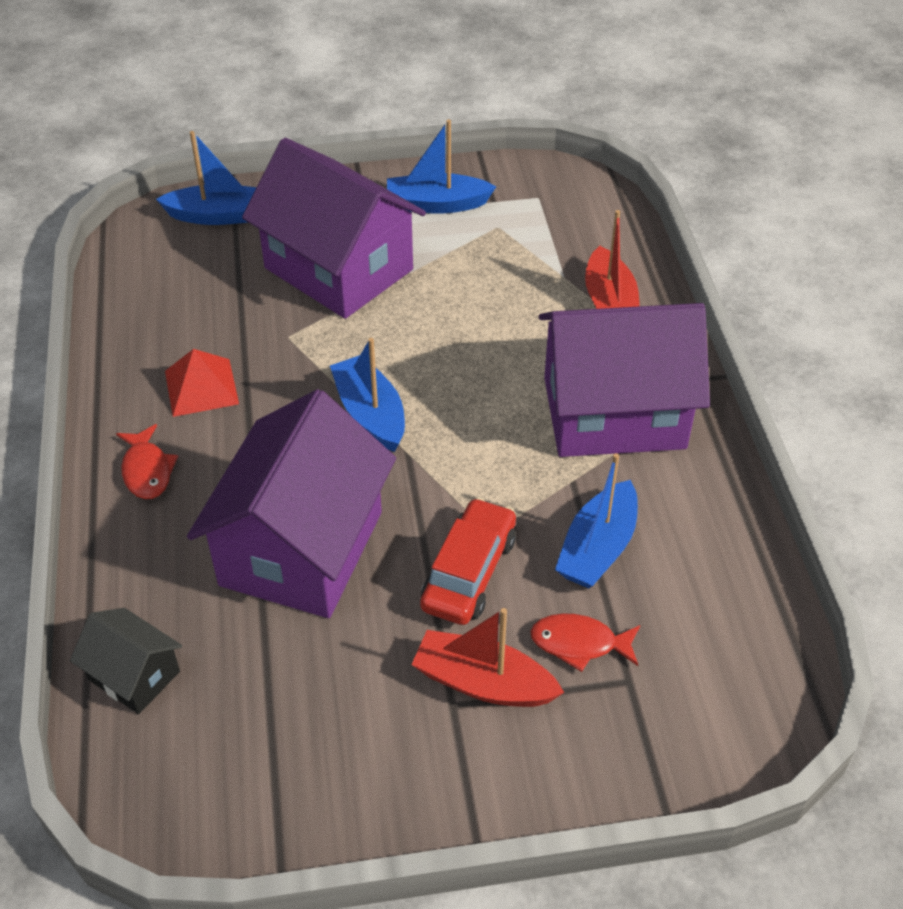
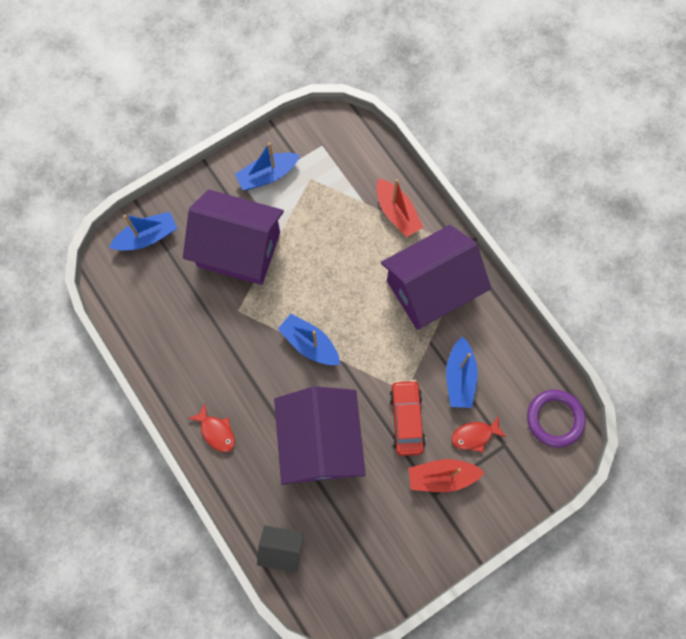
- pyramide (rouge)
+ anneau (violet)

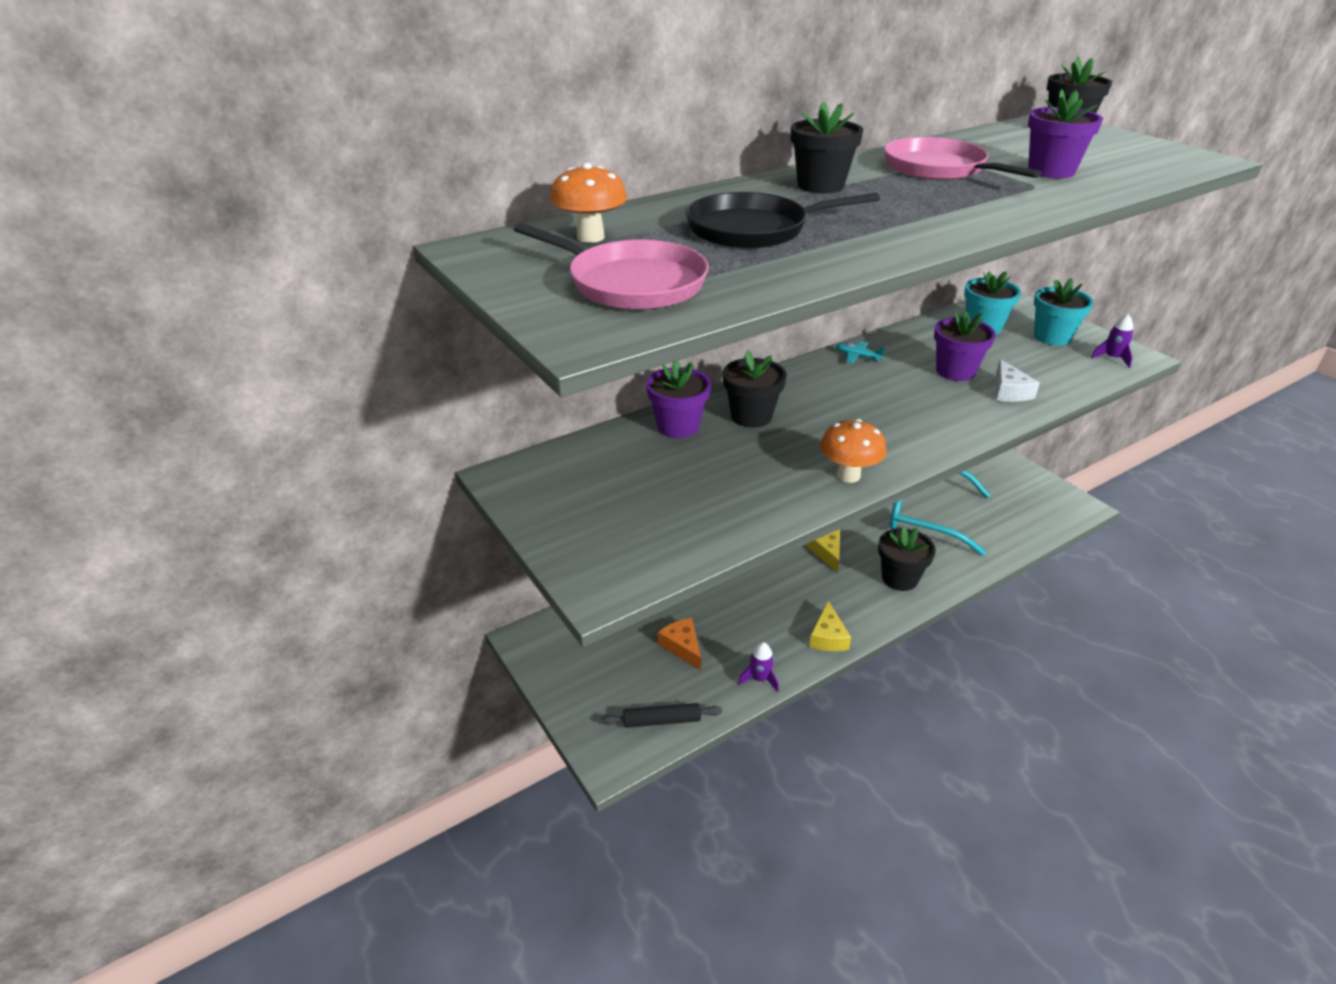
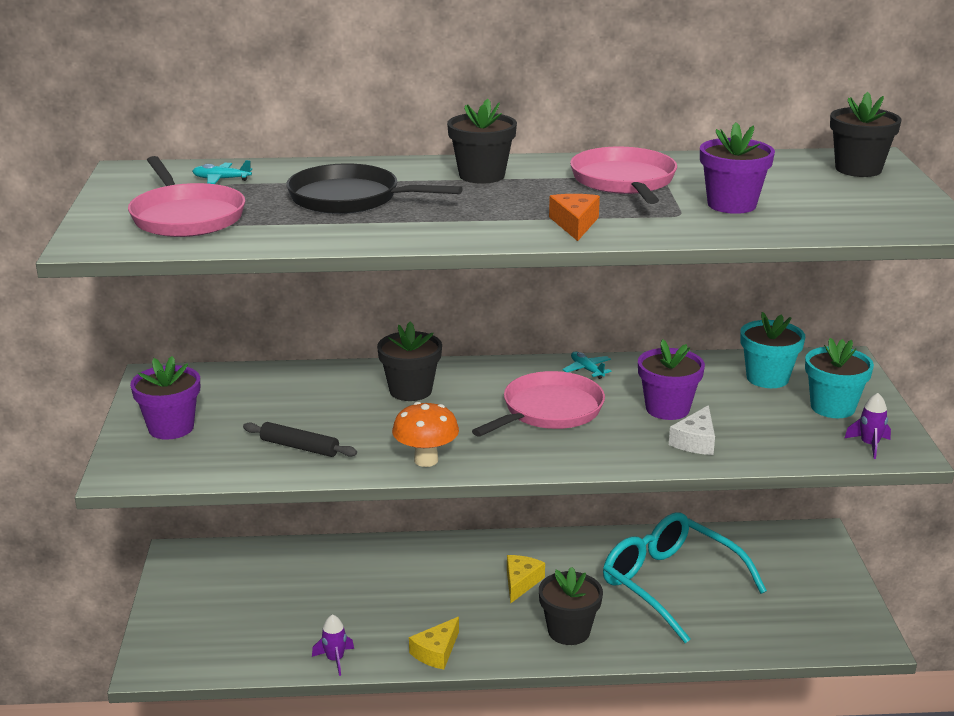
~ champignon (orange) (1st from left) to avion (turquoise) (1st from left)
~ rouleau à pâtisserie (noir)
~ pot de fleurs (violet) (1st from left)
~ fromage (orange)
+ poêle (rose) (2nd from left)

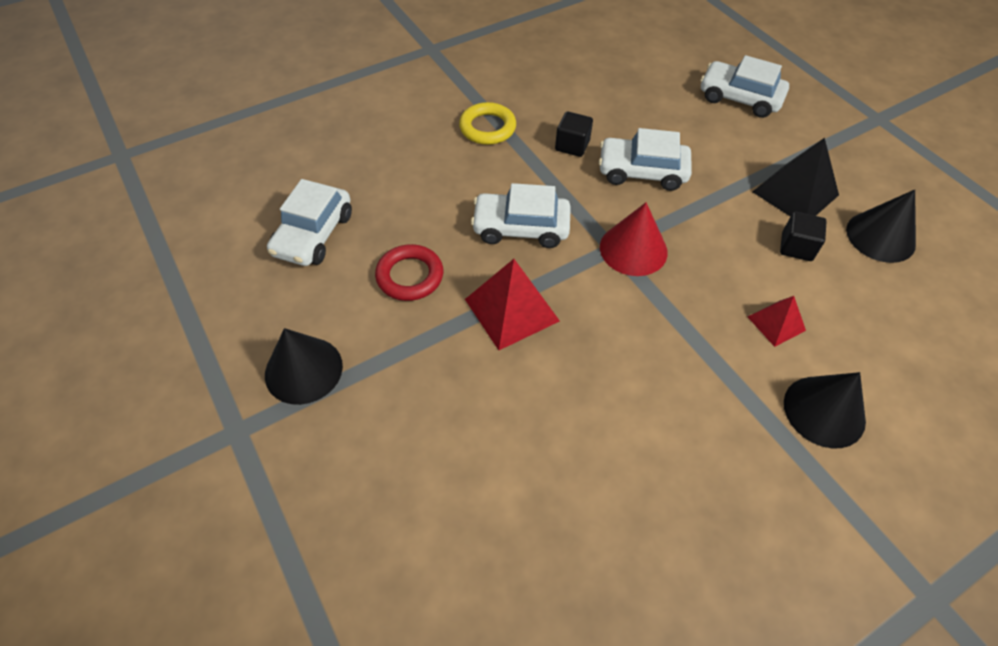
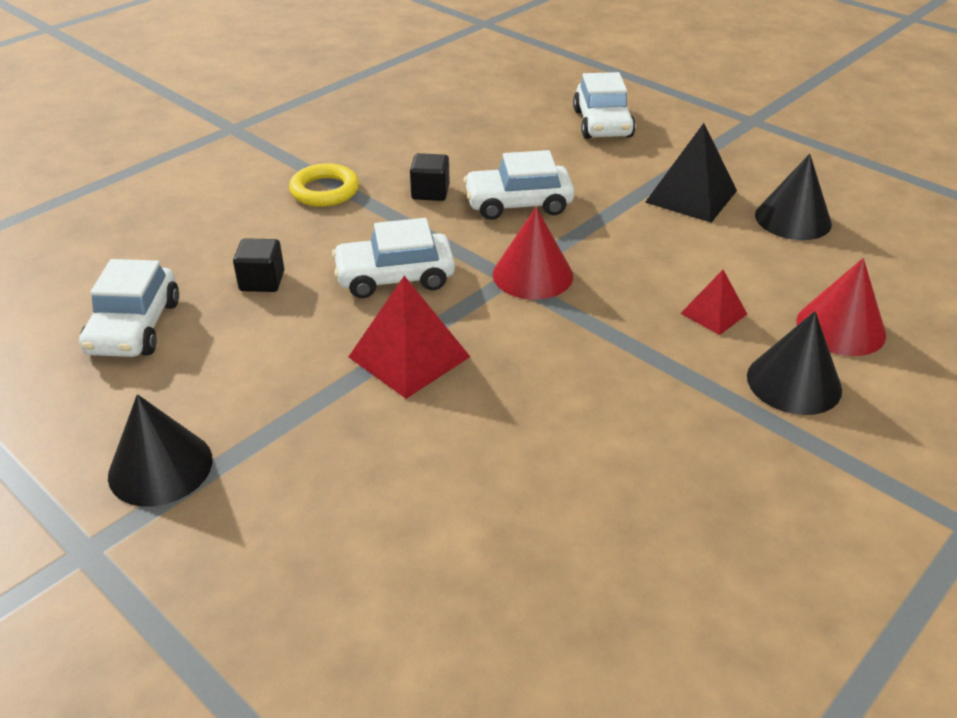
- anneau (rouge)
~ voiture (blanc) (4th from left) 105 degrees counterclockwise
~ cube (noir) (2nd from left in the first image) to cube (noir) (1st from left)
+ cône (rouge) (2nd from left)

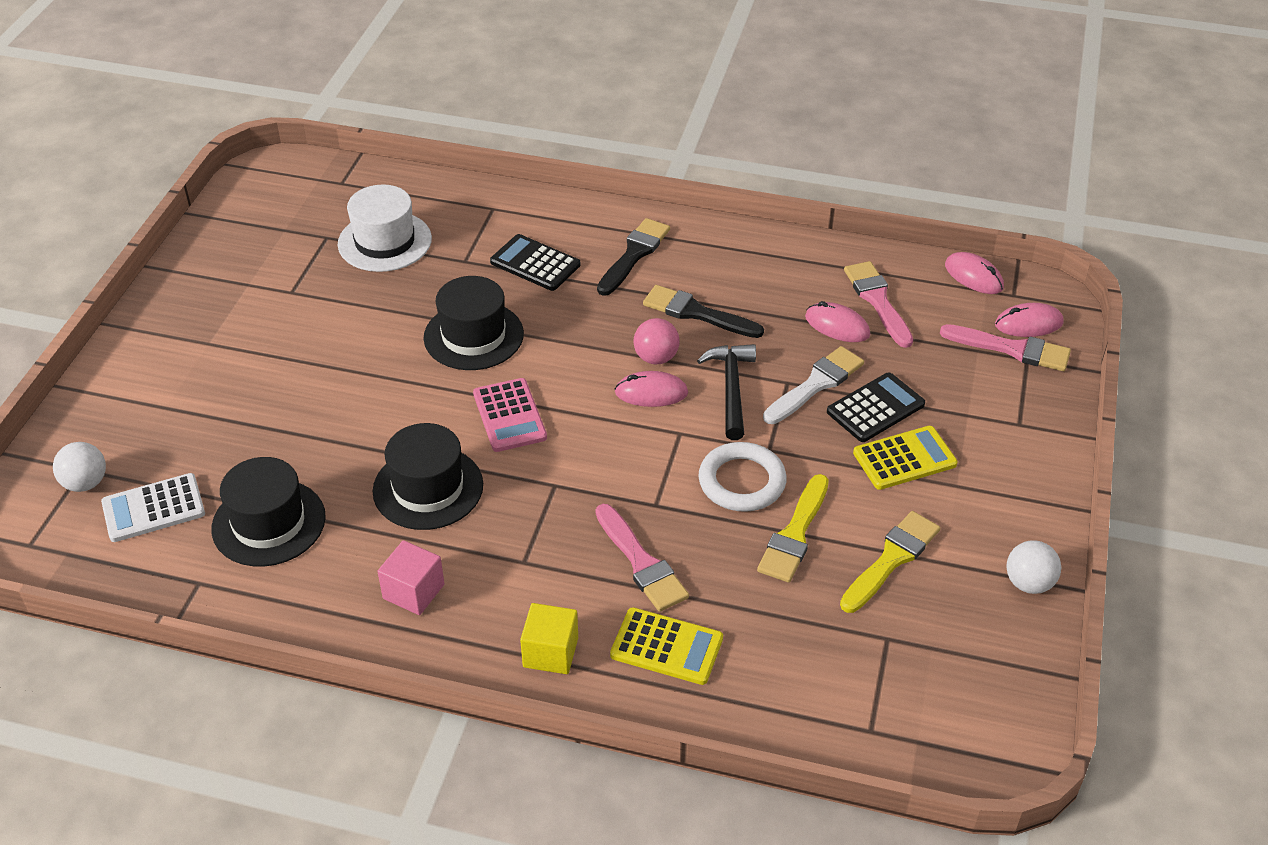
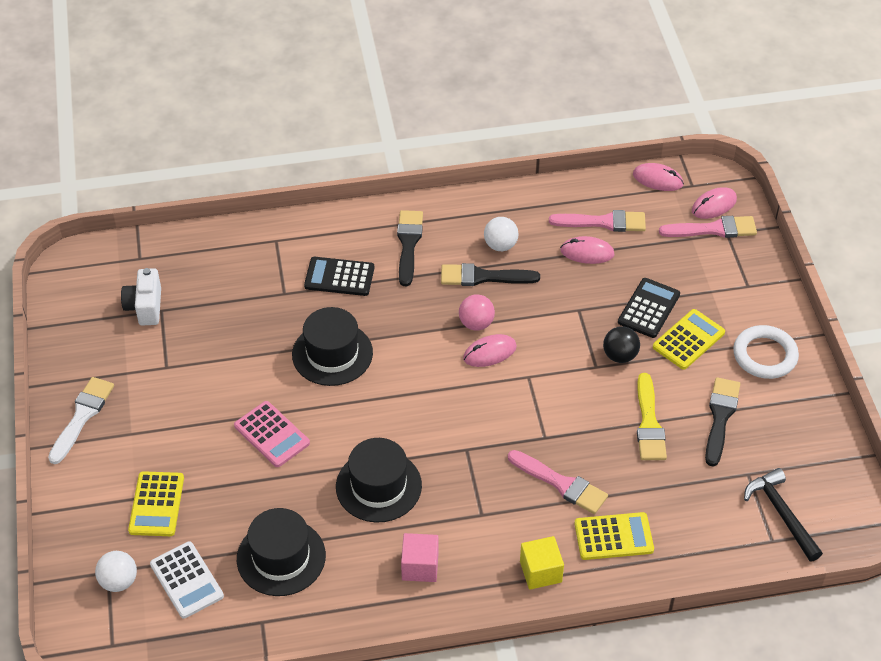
~ calculatrice (blanc) 75 degrees counterclockwise
- chapeau (blanc)
~ calculatrice (rose)
~ marteau (noir)
~ anneau (blanc)
~ pinceau (blanc)
~ pinceau (jaune) (2nd from left) to pinceau (noir) (3rd from left)
~ pinceau (rose) (2nd from left) 135 degrees clockwise
~ balle (blanc) (2nd from left)
+ appareil photo (blanc)
+ calculatrice (jaune) (1st from left)
+ balle (noir)

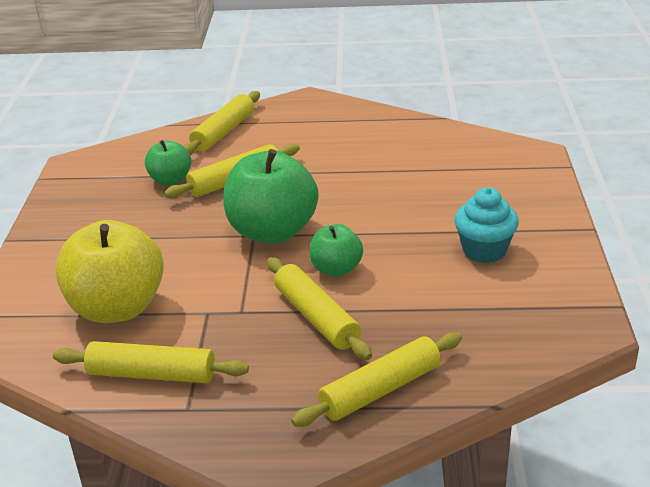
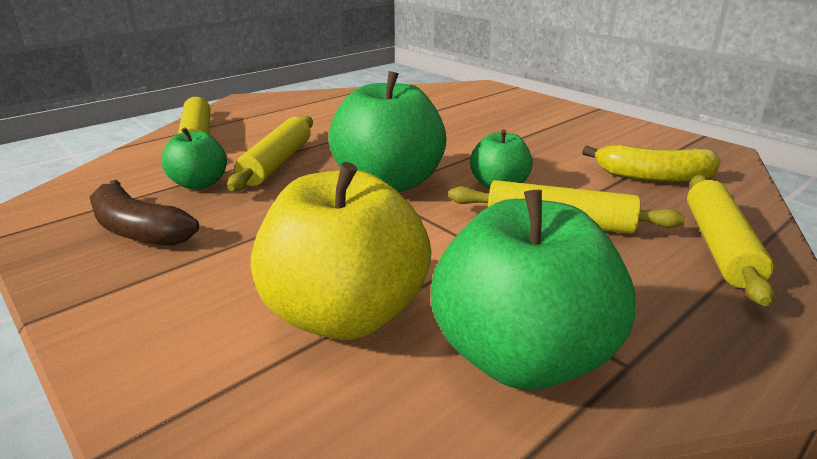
~ rouleau à pâtisserie (jaune) (1st from left) to pomme (vert) (4th from left)
- muffin (turquoise)
+ banane (marron)
+ banane (jaune)

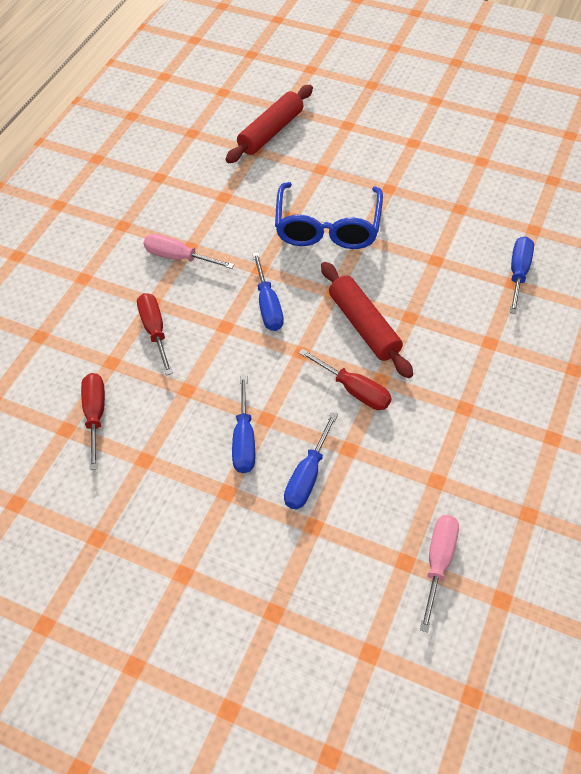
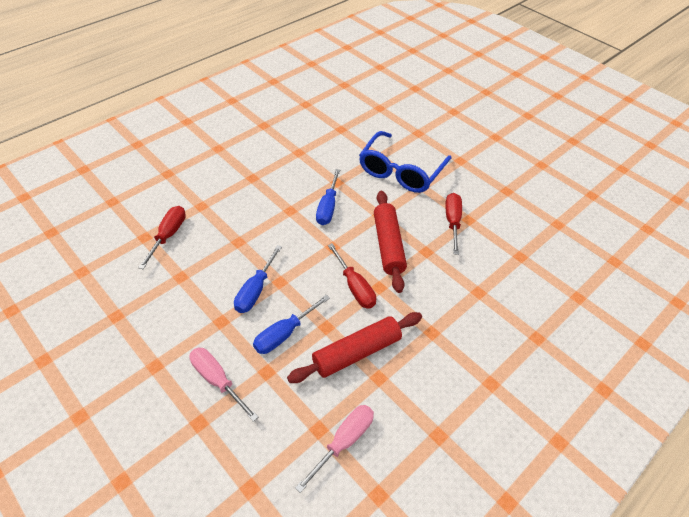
~ tournevis (rouge) (2nd from left in the first image) to tournevis (rouge) (3rd from left)
~ tournevis (rose) (1st from left)
~ rouleau à pâtisserie (rouge) (1st from left)
- tournevis (bleu) (4th from left)

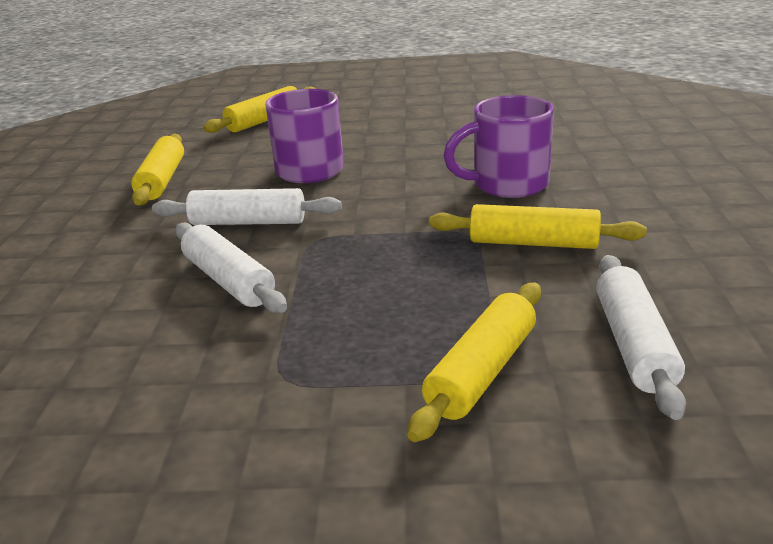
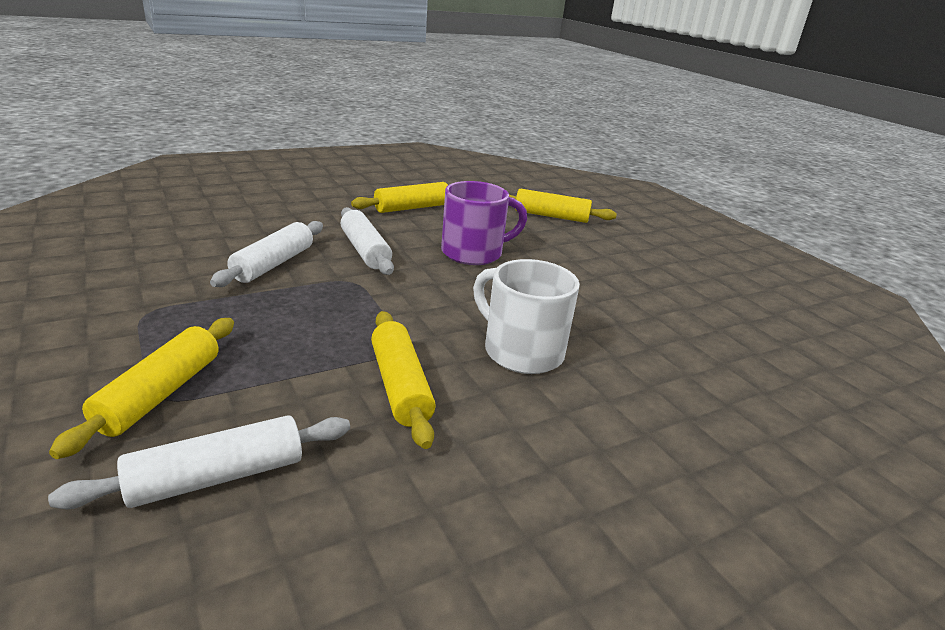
~ rouleau à pâtisserie (jaune) (3rd from left in the first image) 75 degrees counterclockwise
~ tasse (violet) (2nd from left) to tasse (blanc)

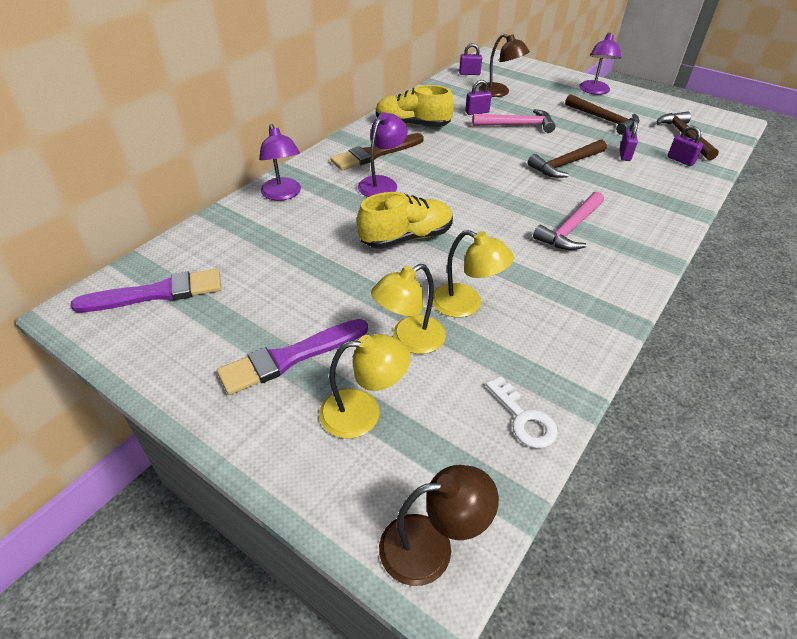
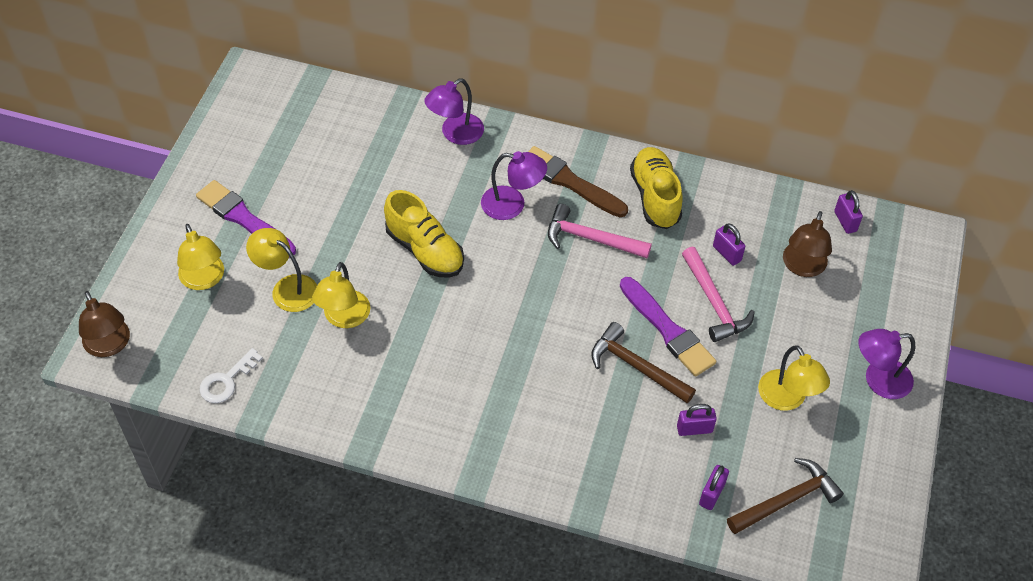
~ pinceau (violet) (1st from left in the first image) to pinceau (violet) (2nd from left)
~ marteau (rose) (2nd from left in the first image) to marteau (rose) (1st from left)
~ marteau (marron) (2nd from left) to lampe (jaune) (4th from left)

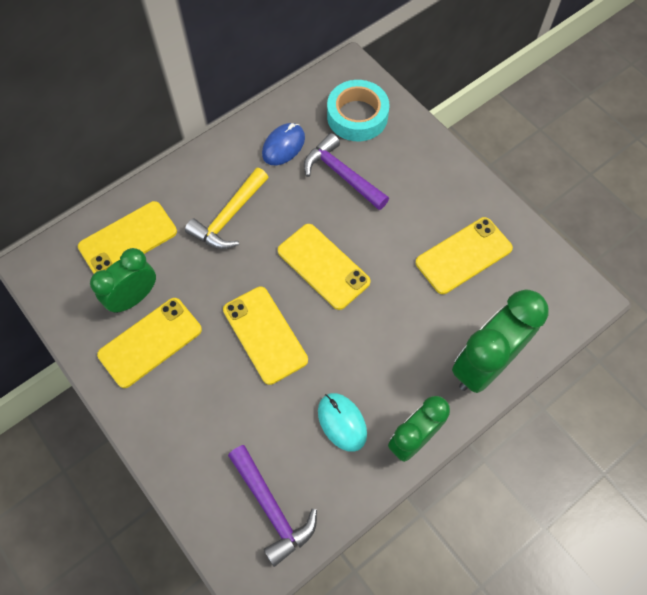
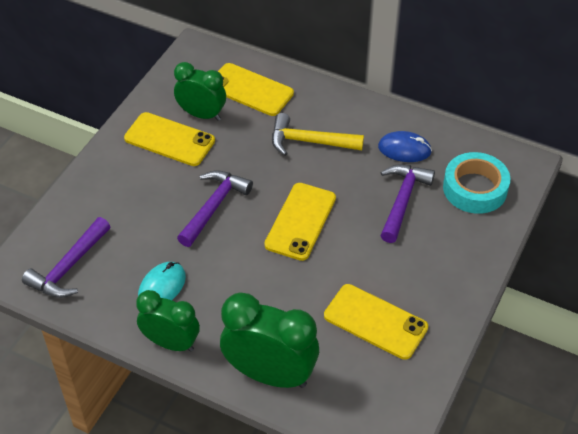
~ téléphone (jaune) (3rd from left) to marteau (violet) (2nd from left)

